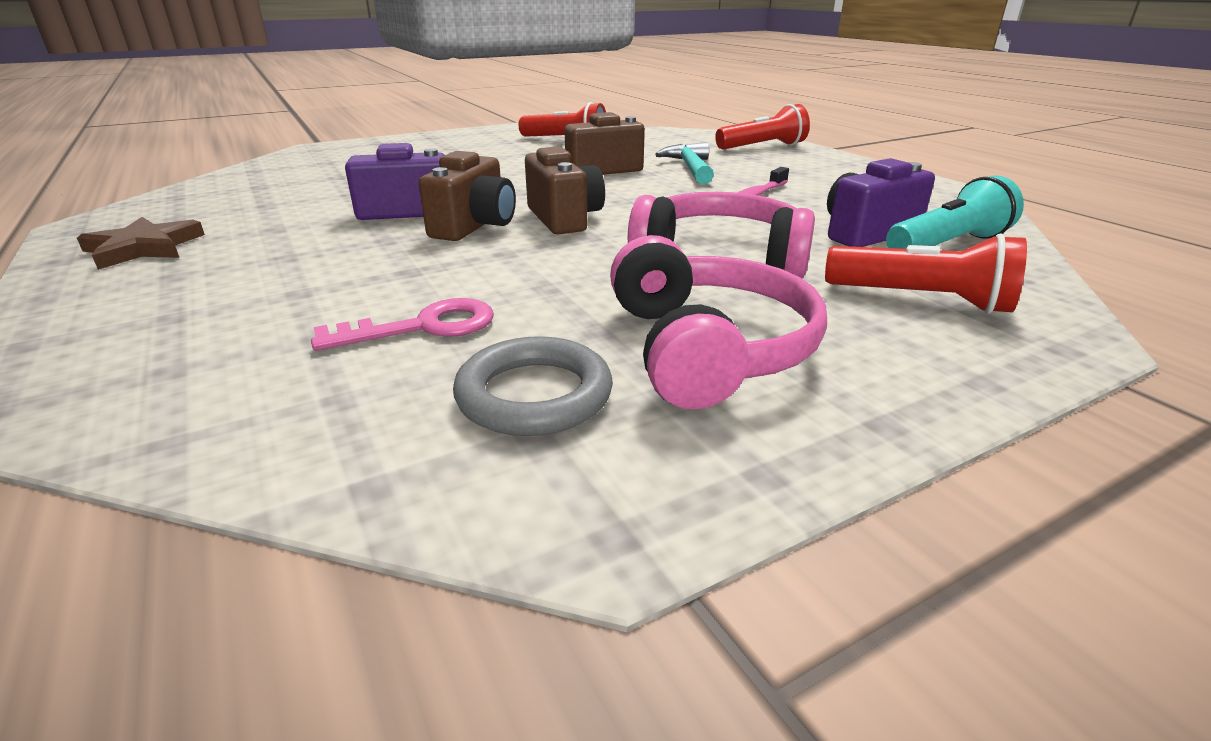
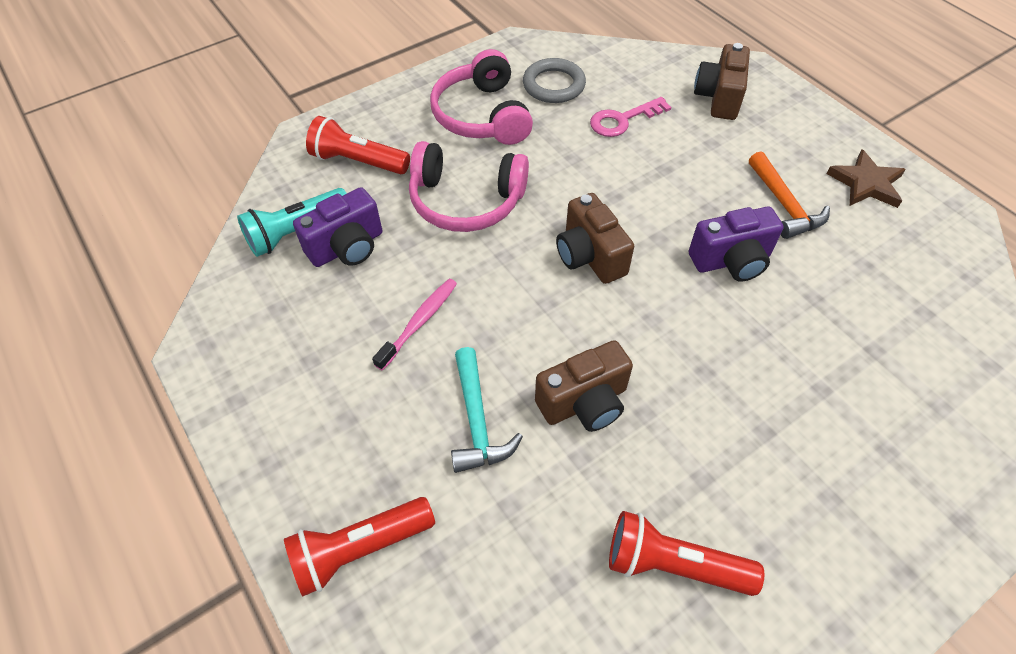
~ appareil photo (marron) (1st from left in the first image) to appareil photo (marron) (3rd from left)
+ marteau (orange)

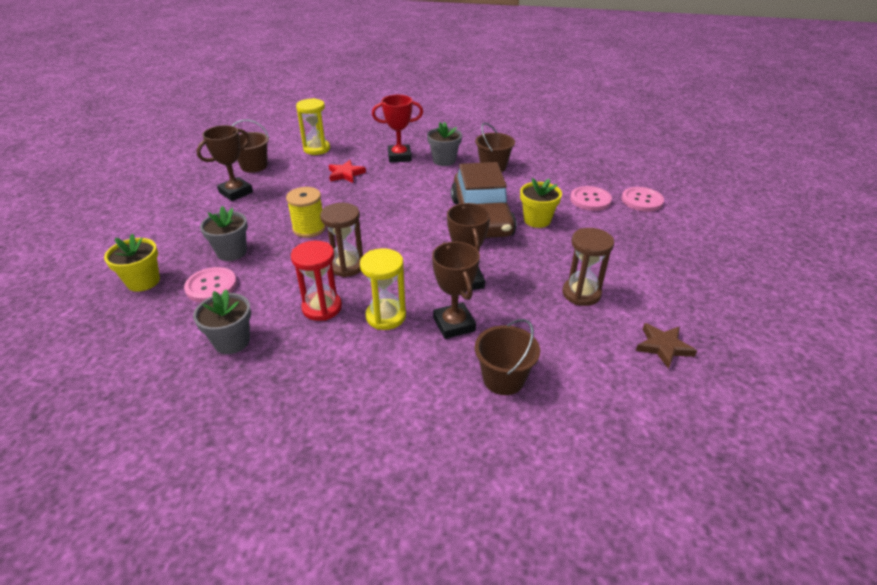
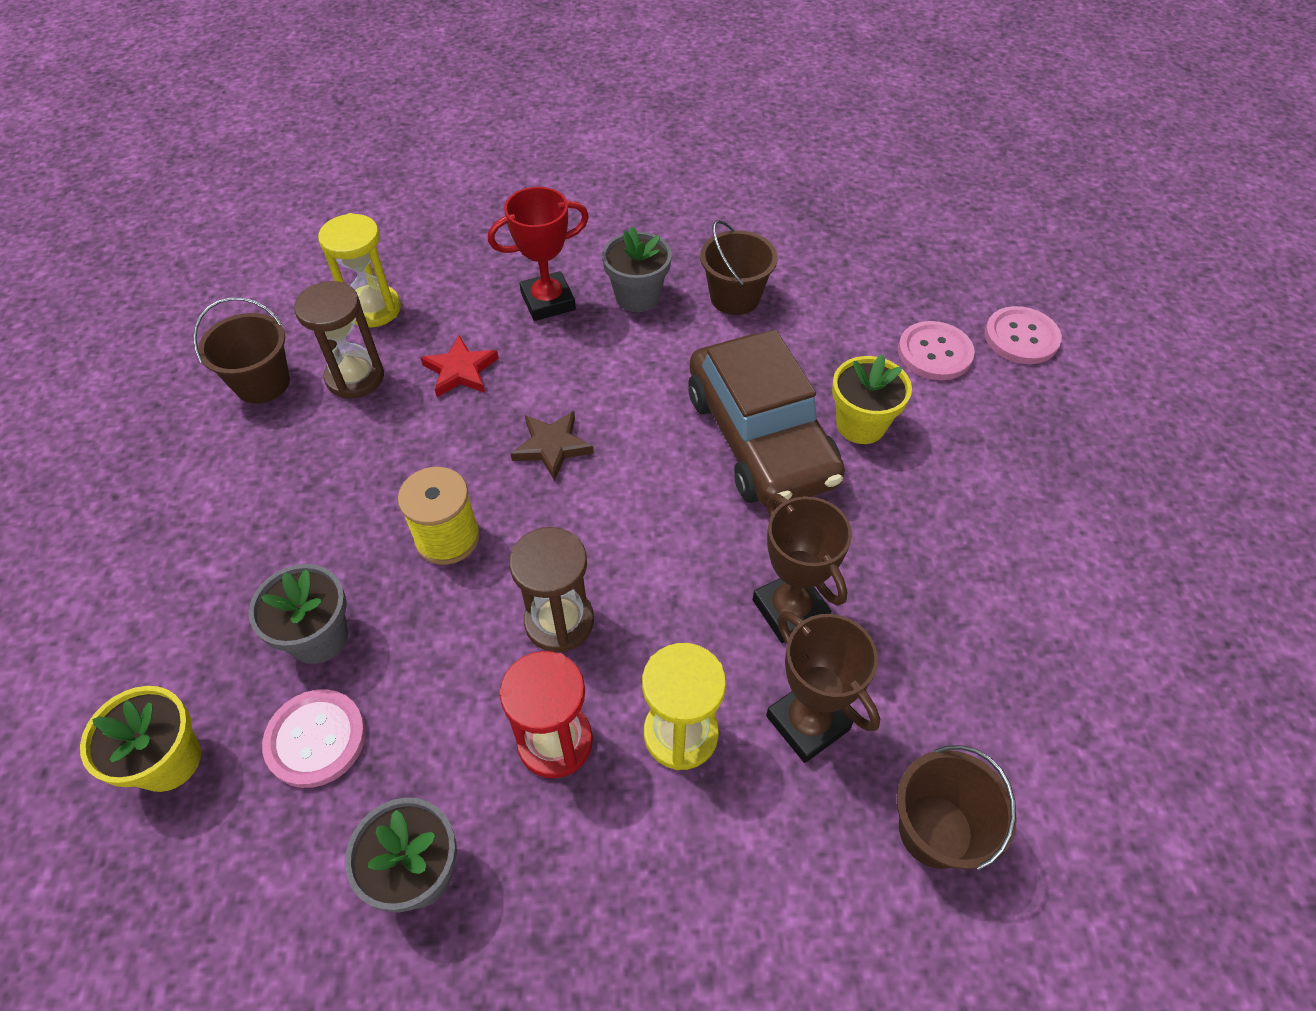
- trophée (marron) (1st from left)
~ sablier (marron) (2nd from left in the first image) to sablier (marron) (1st from left)
~ étoile (marron)

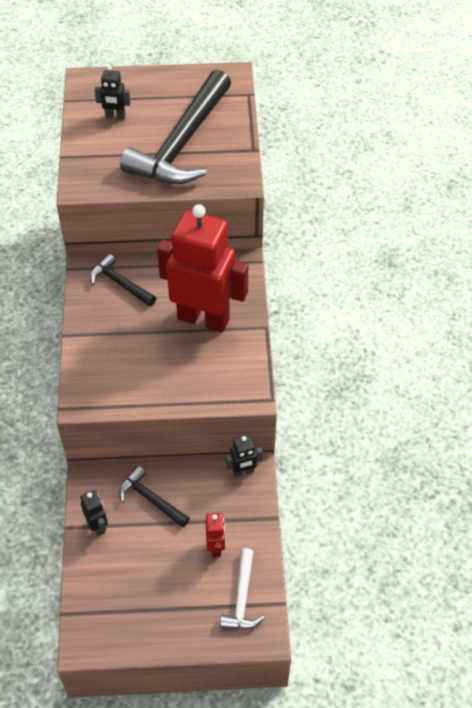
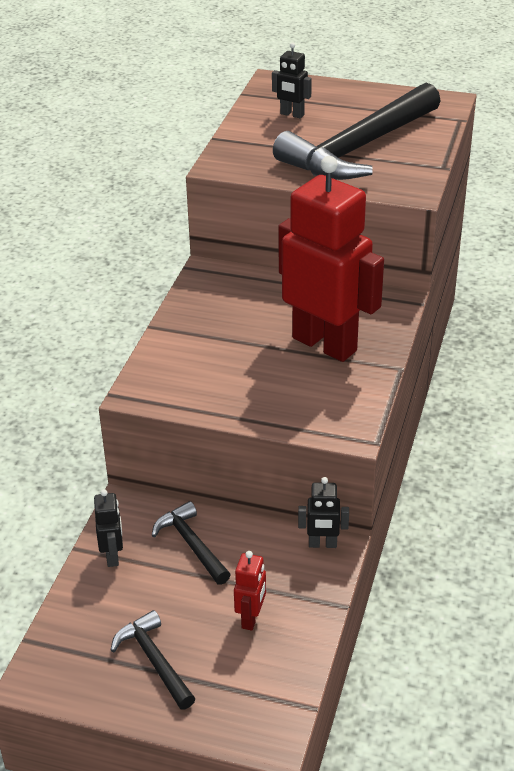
~ marteau (noir) (1st from left)
- marteau (blanc)

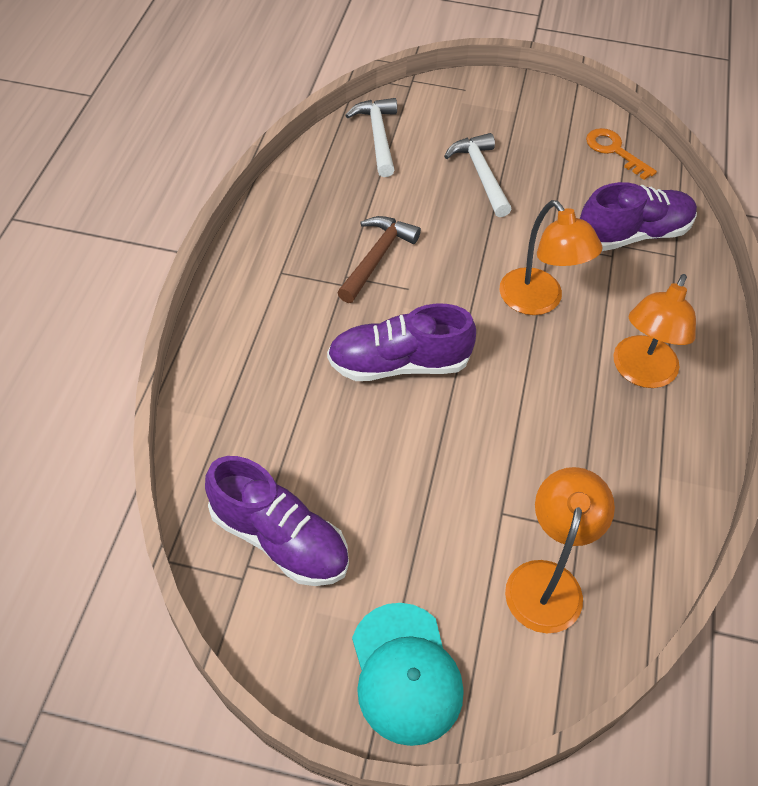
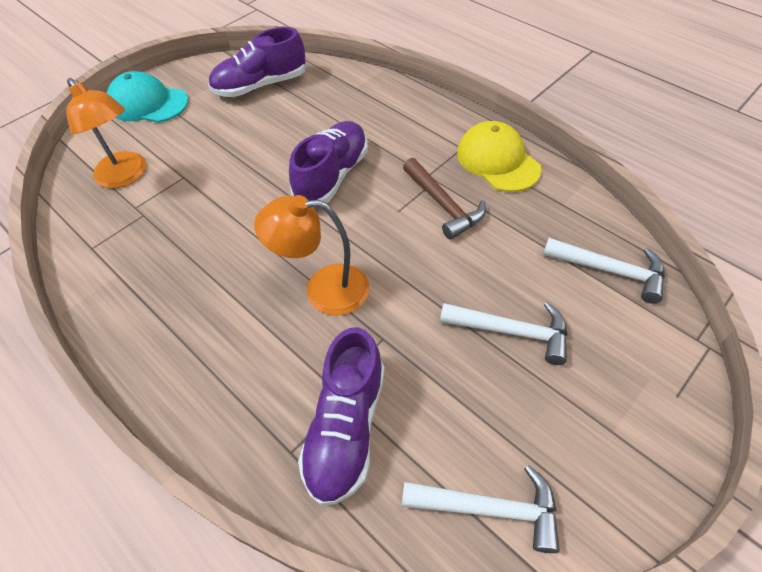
~ clé (orange) to marteau (blanc) (1st from left)
- lampe (orange) (3rd from left)
+ casquette (jaune)

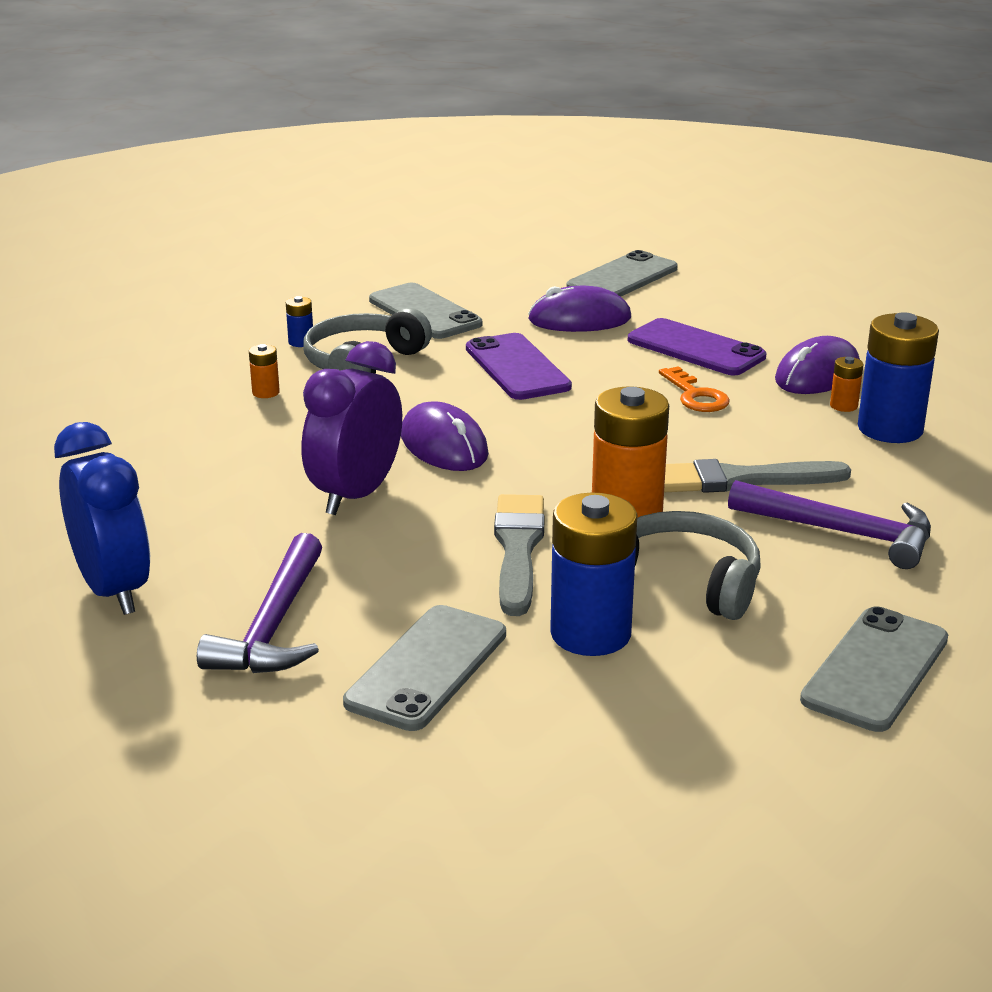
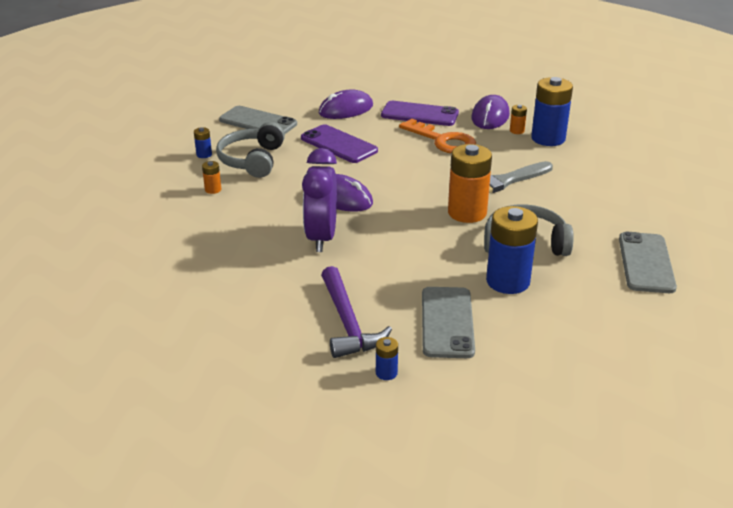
- réveil (bleu)
- pinceau (gris) (1st from left)
- téléphone (gris) (3rd from left)
~ clé (orange) x1.55
- marteau (violet) (2nd from left)
+ pile (bleu) (2nd from left)

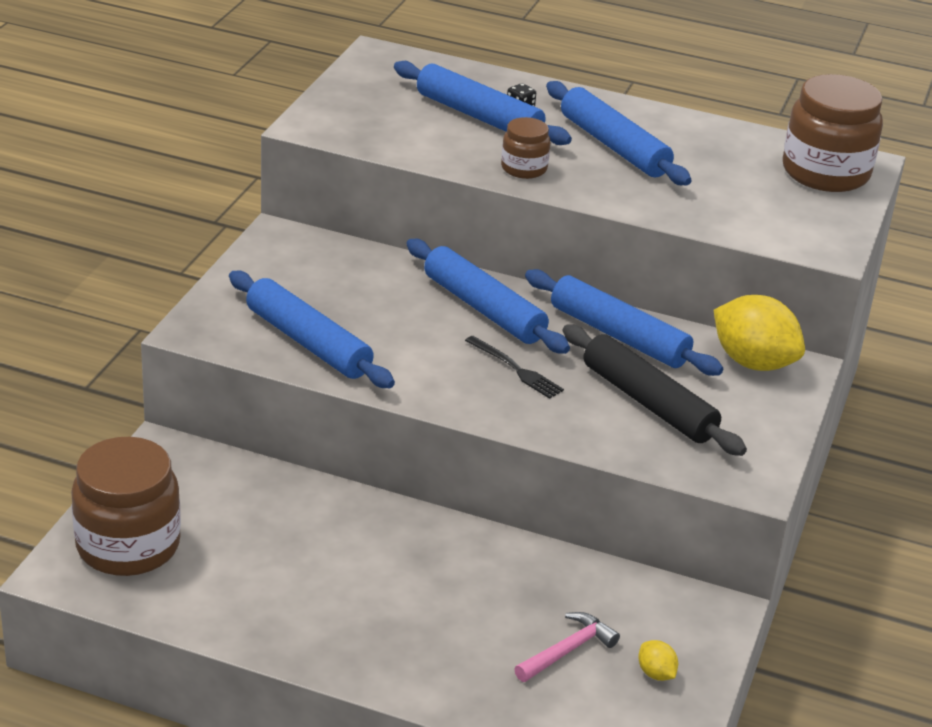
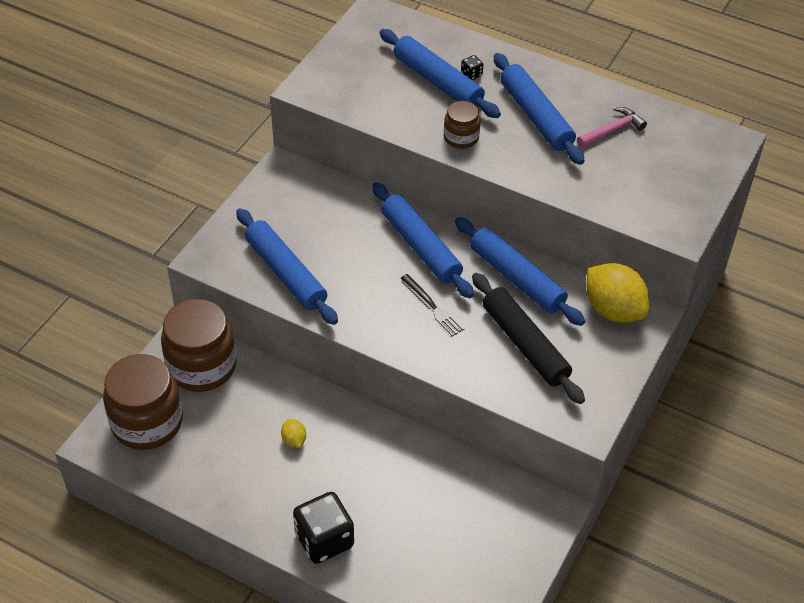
~ marteau (rose)
~ citron (jaune) (1st from left)
~ bocal (marron) (3rd from left in the first image) to bocal (marron) (2nd from left)
+ dé (noir) (1st from left)

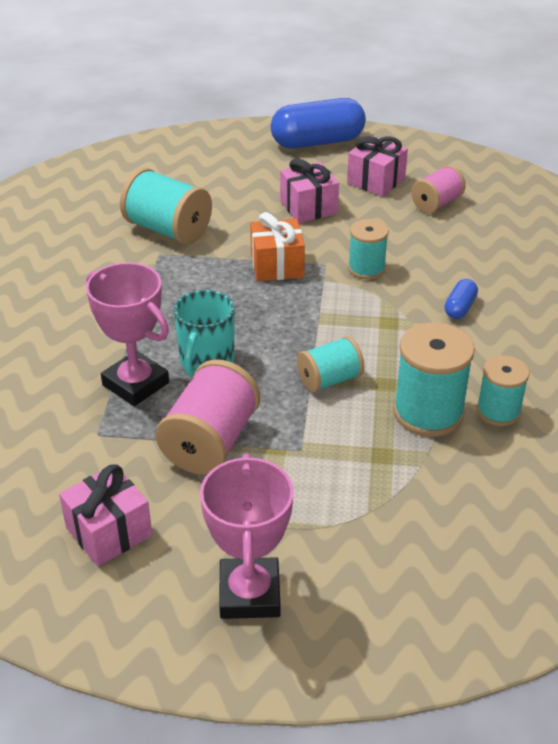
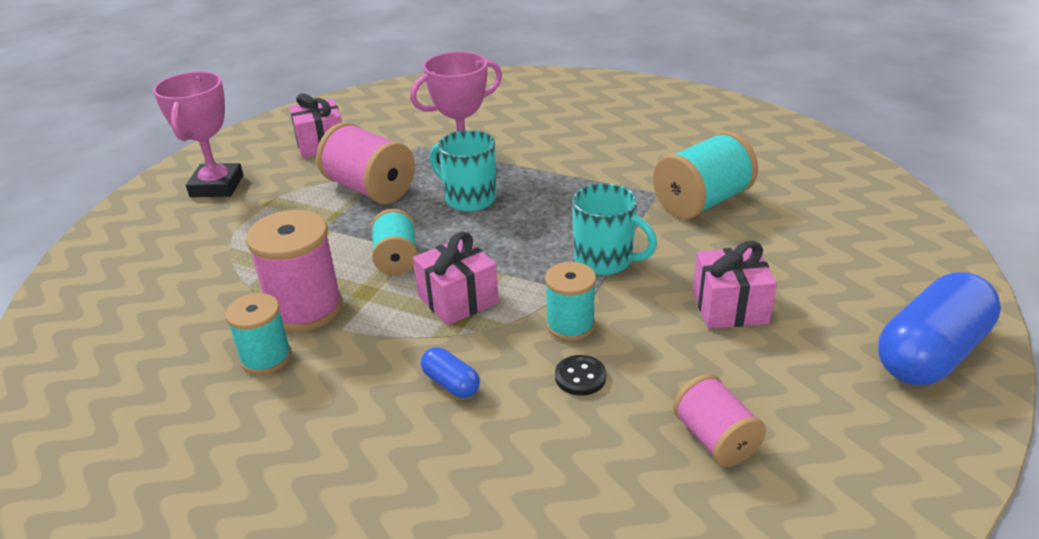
~ trophée (rose) (2nd from left in the first image) 75 degrees clockwise
~ cadeau (orange) to tasse (turquoise) (2nd from left)
~ gélule (bleu) (1st from left in the first image) 45 degrees clockwise
~ cadeau (rose) (3rd from left in the first image) to cadeau (rose) (2nd from left)
~ bobine (turquoise) (4th from left) to bobine (rose) (1st from left)
+ bouton (noir)

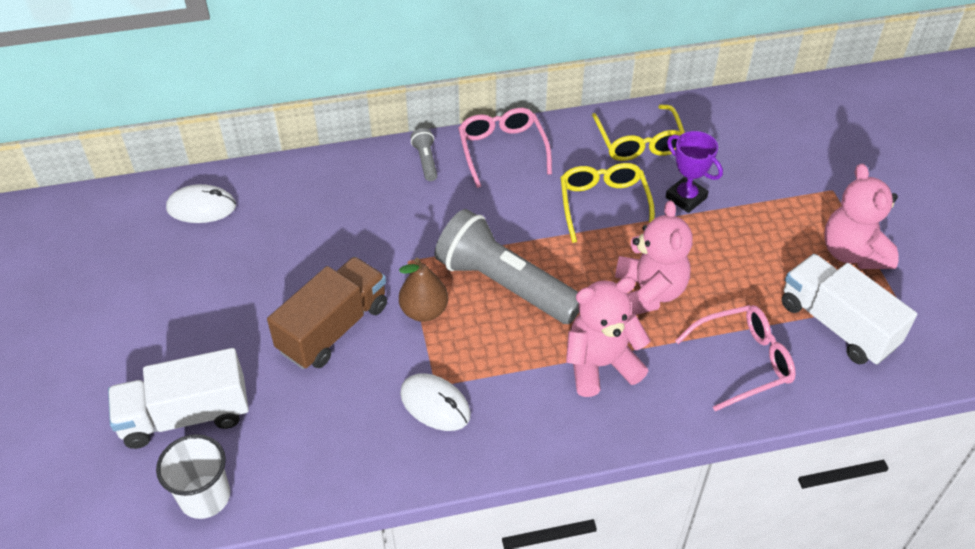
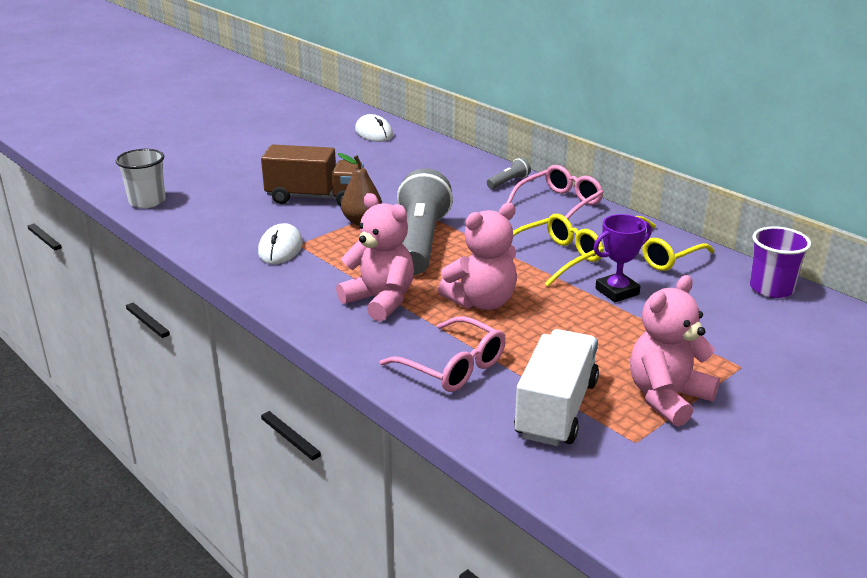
- camion (blanc) (1st from left)
~ trophée (violet) 45 degrees clockwise
+ gobelet (violet)

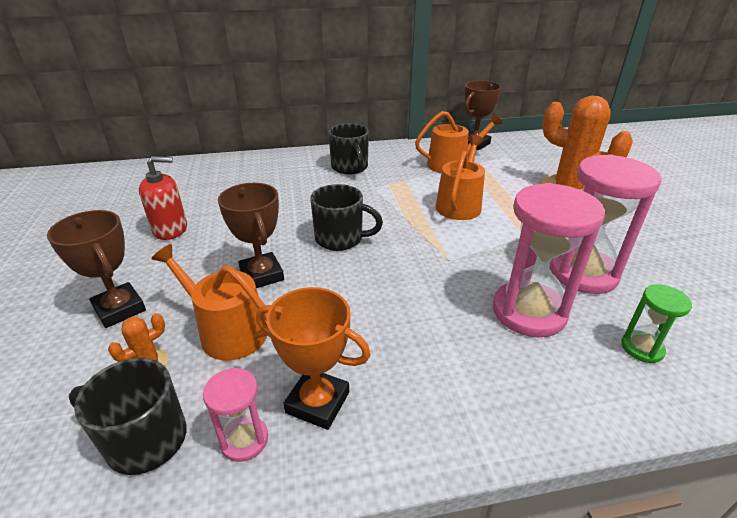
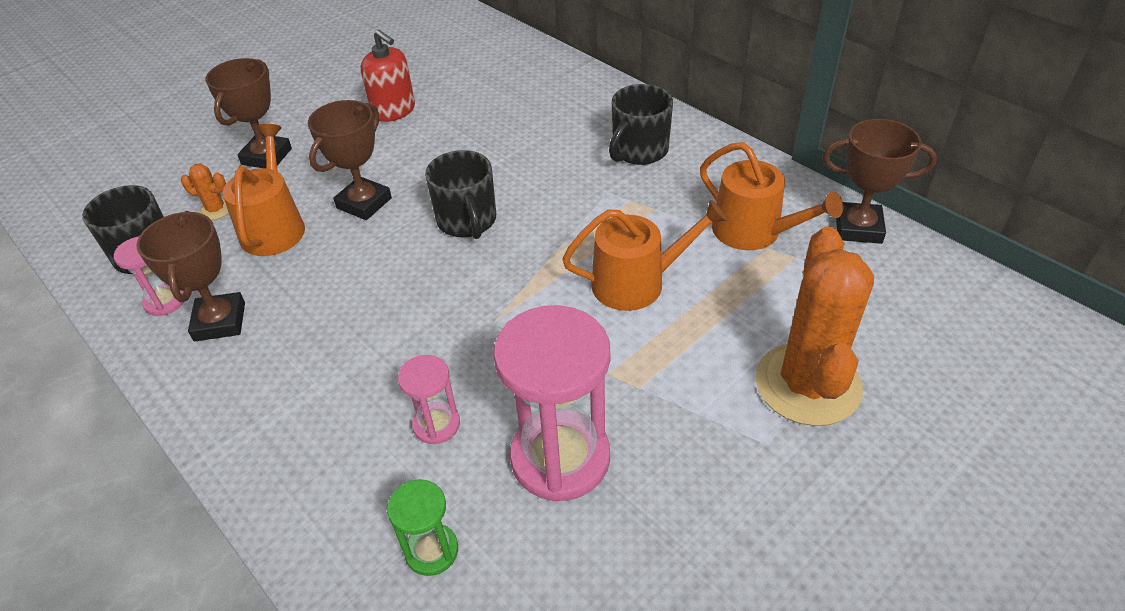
~ trophée (orange) to trophée (marron) (1st from left)
~ sablier (rose) (2nd from left) x0.50

